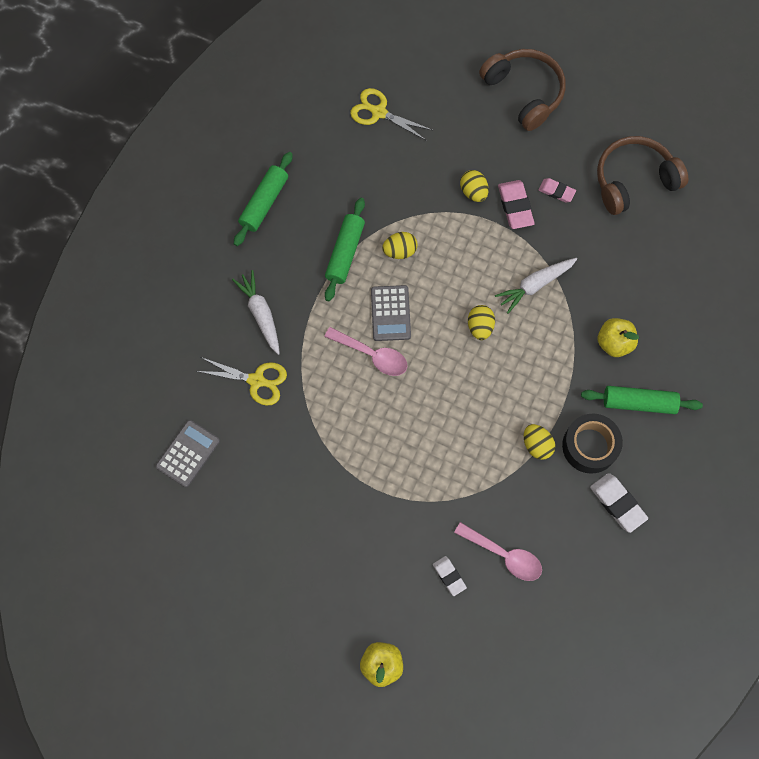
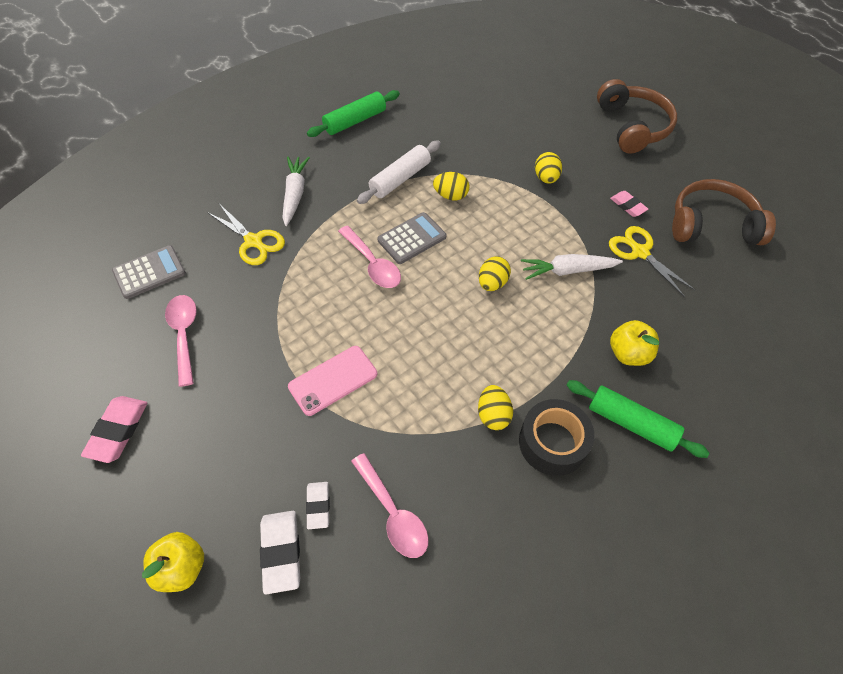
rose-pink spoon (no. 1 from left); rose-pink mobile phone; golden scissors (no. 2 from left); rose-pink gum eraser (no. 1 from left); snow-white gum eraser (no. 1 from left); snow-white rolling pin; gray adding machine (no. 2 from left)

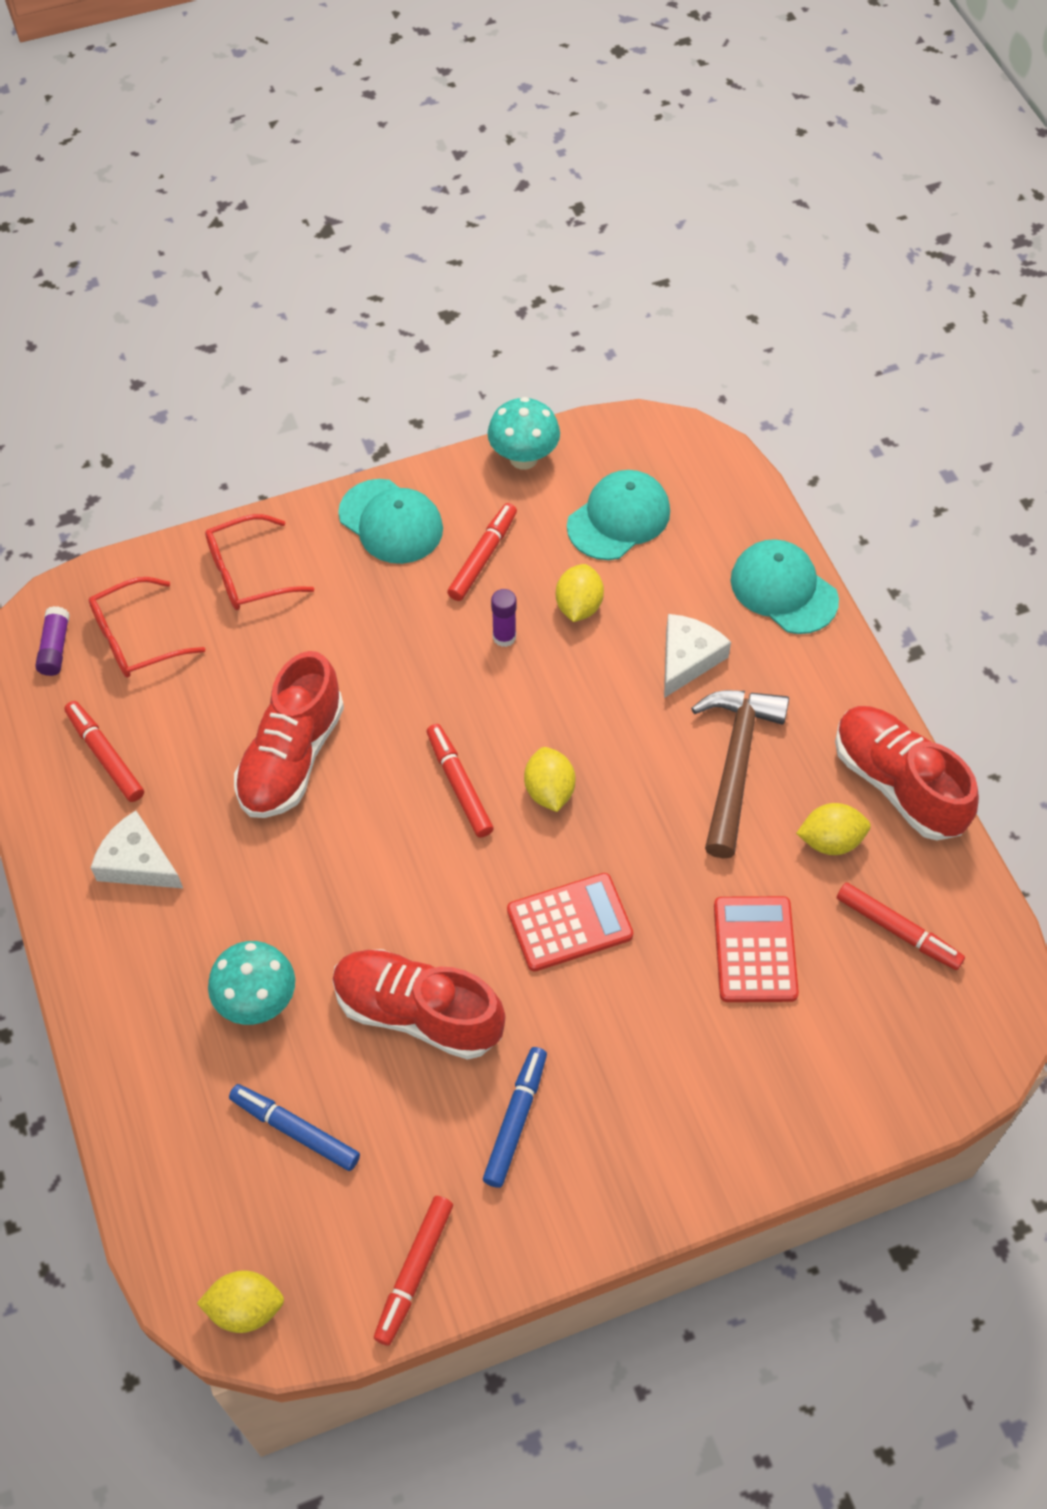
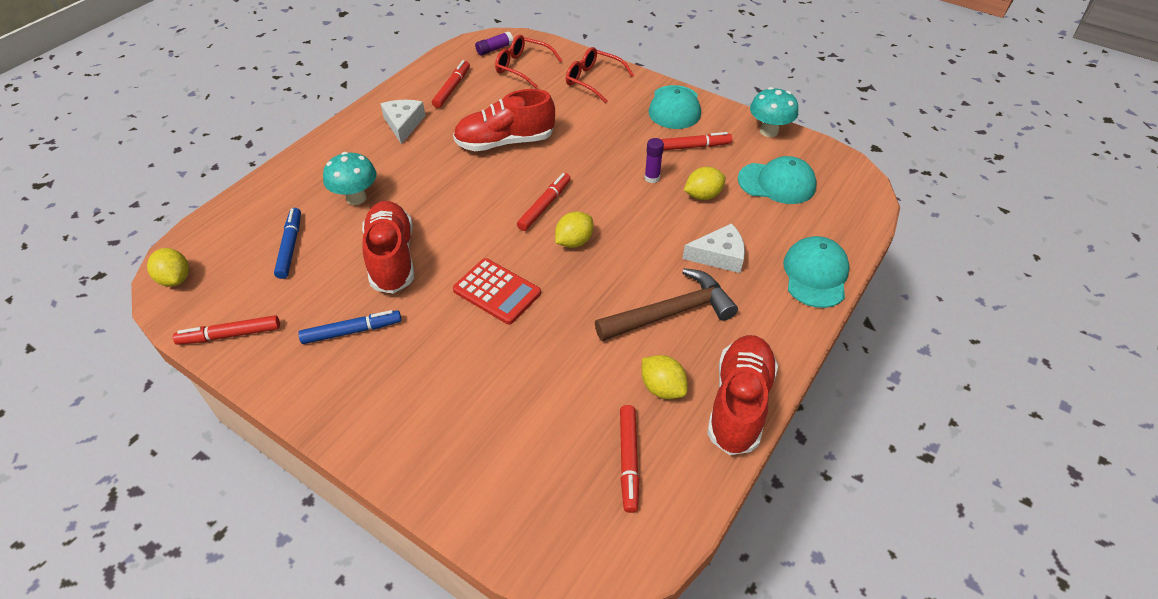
scarlet adding machine (no. 2 from left in the first image)

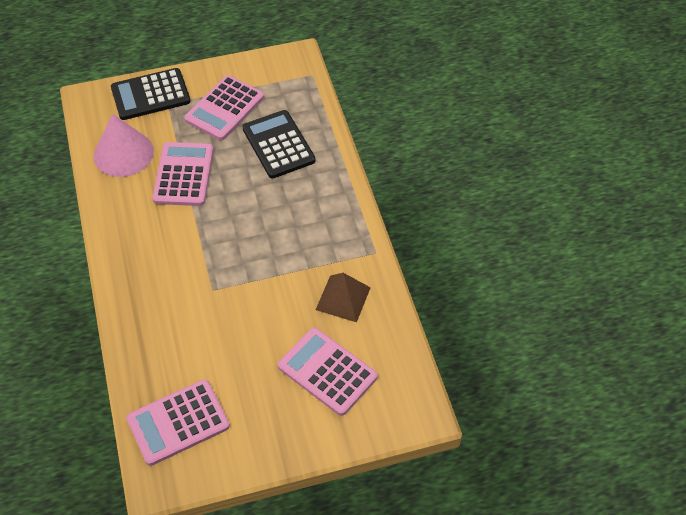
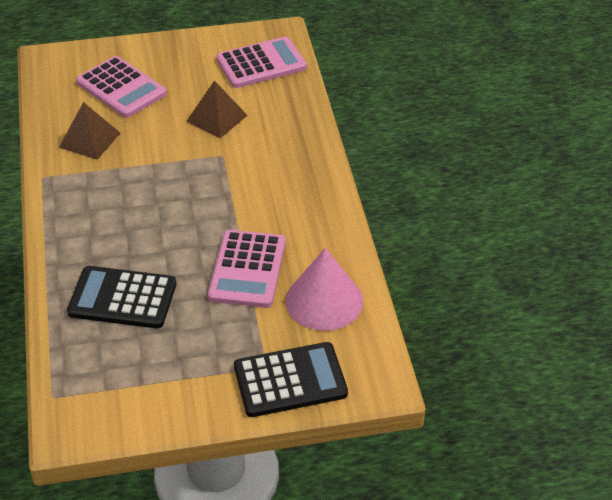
rose-pink adding machine (no. 3 from left in the first image); russet pyramid (no. 2 from left); jet-black adding machine (no. 1 from left)

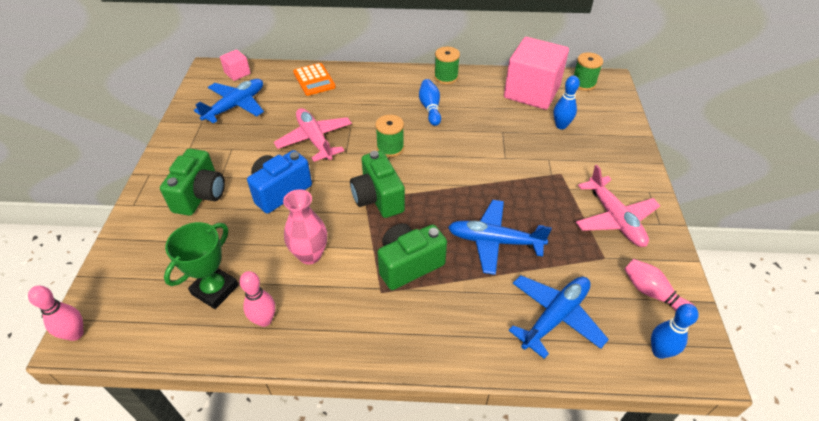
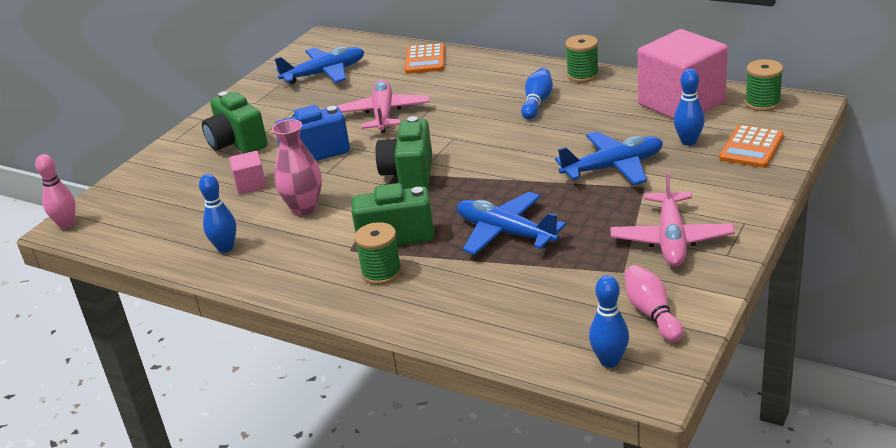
leaf-green prize cup; bright orange adding machine (no. 2 from left); rose-pink cube (no. 1 from left); leaf-green reel of thread (no. 1 from left); cobalt plane (no. 3 from left); cobalt skittle (no. 1 from left); leaf-green compact camera (no. 1 from left)

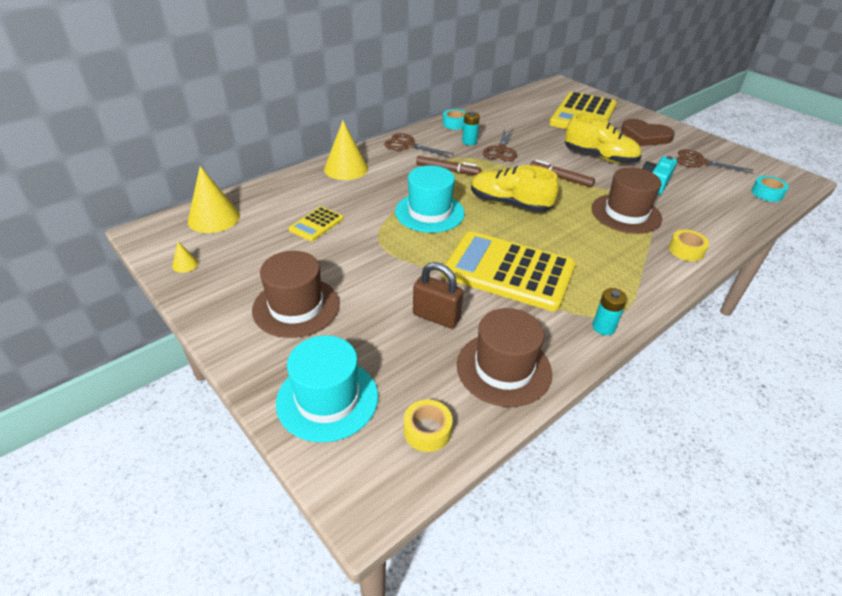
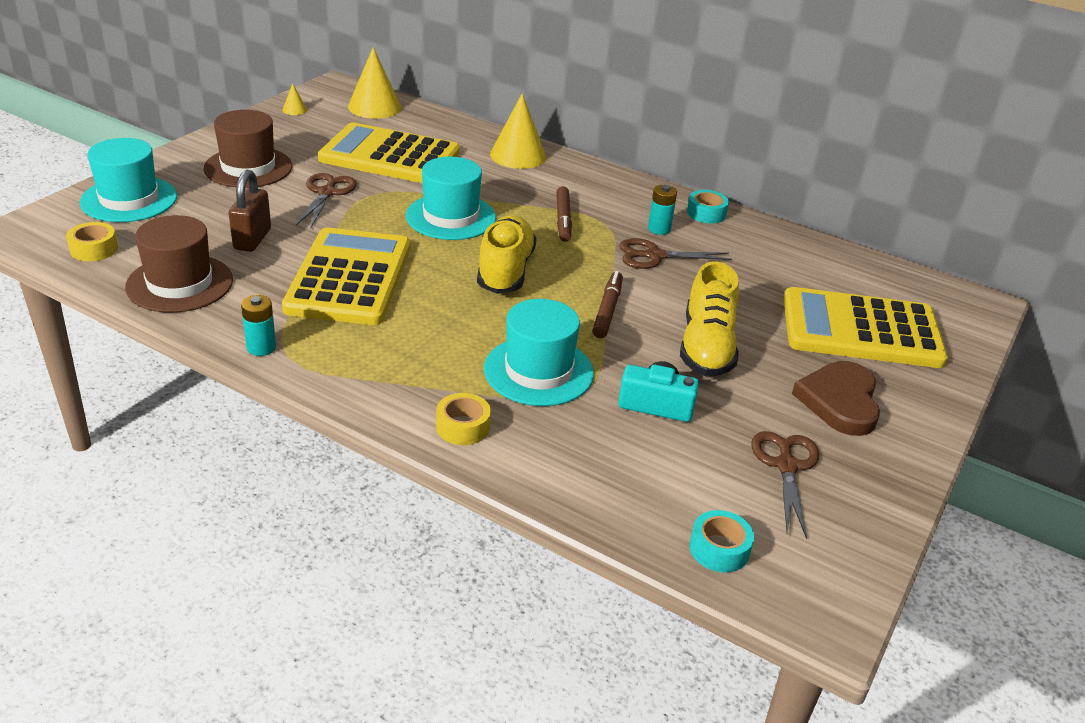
russet scissors (no. 1 from left); aqua top hat (no. 3 from left); golden adding machine (no. 2 from left)

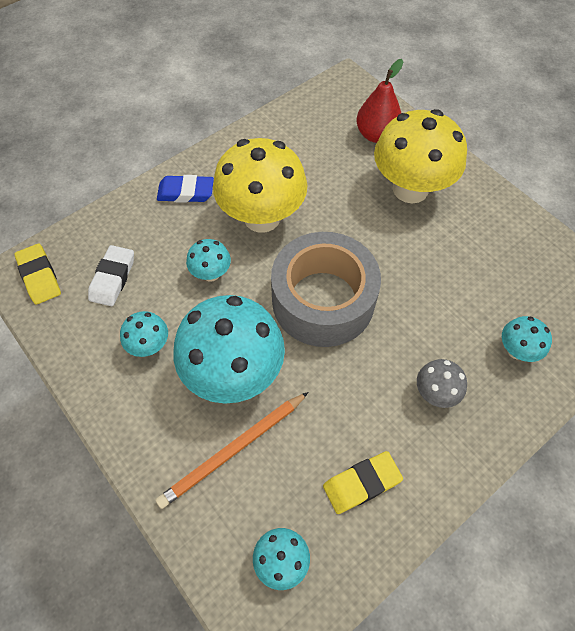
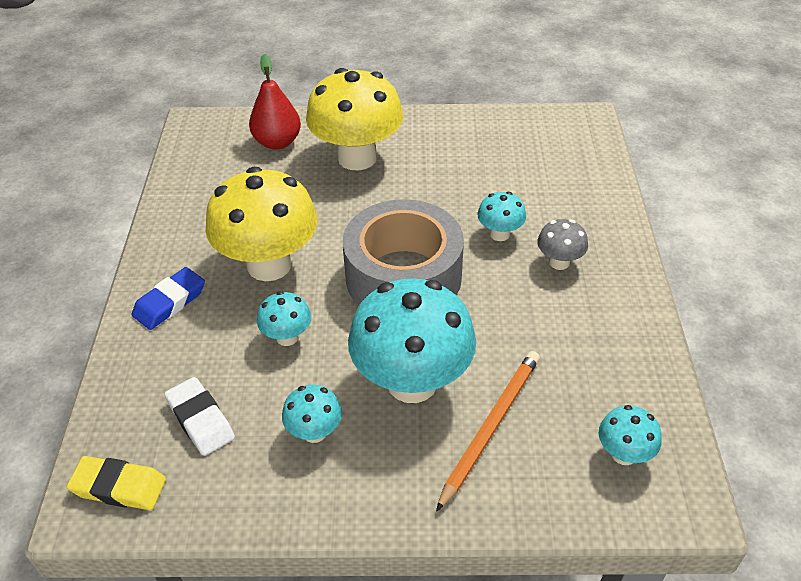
golden gum eraser (no. 2 from left in the first image); aqua fungus (no. 4 from left); bright orange pencil

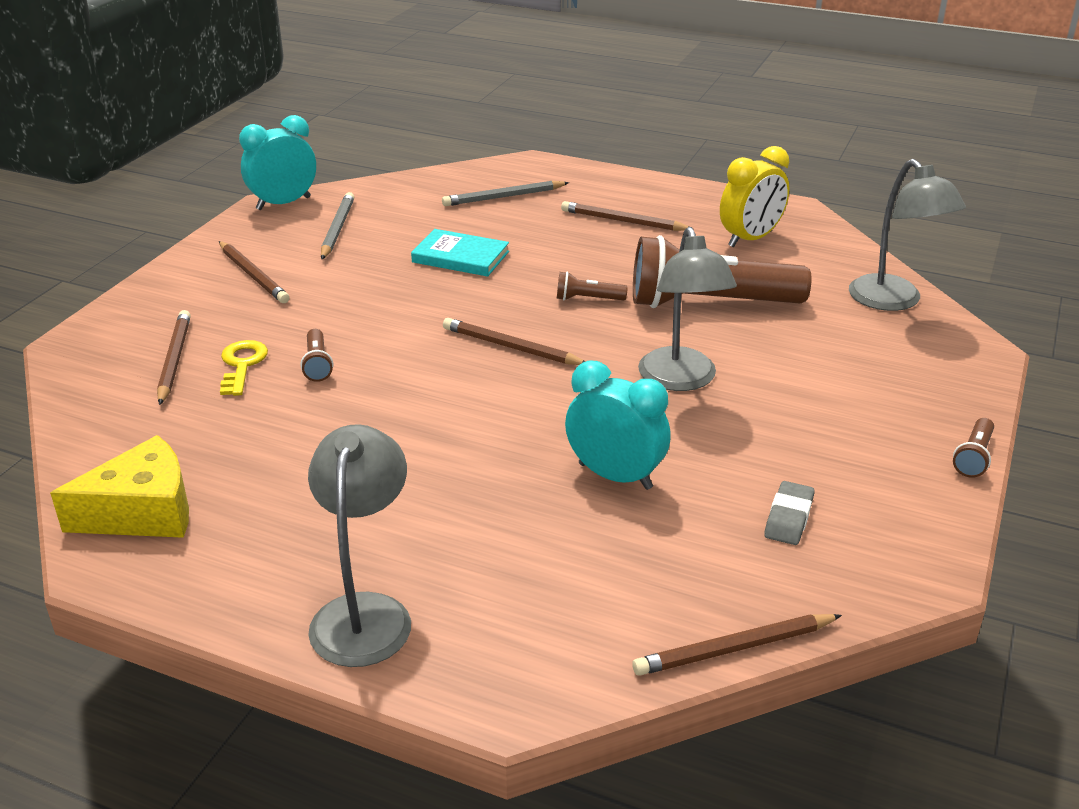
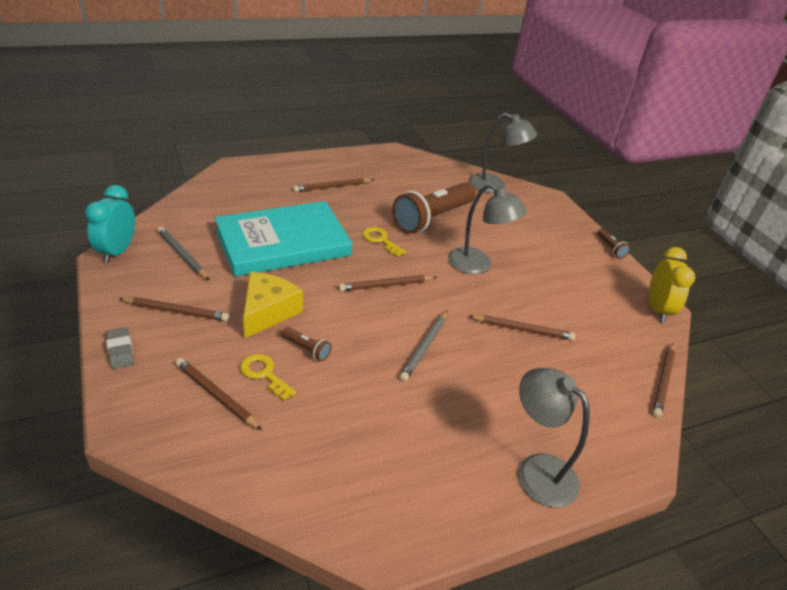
golden piece of cheese; gray pencil (no. 2 from left); golden clock; gray gum eraser; golden key (no. 2 from left); russet pencil (no. 5 from left); aqua book

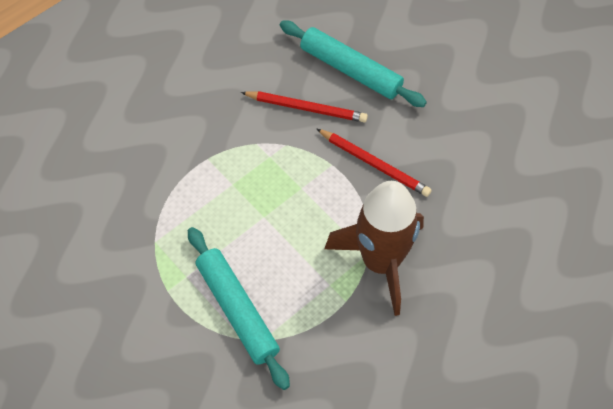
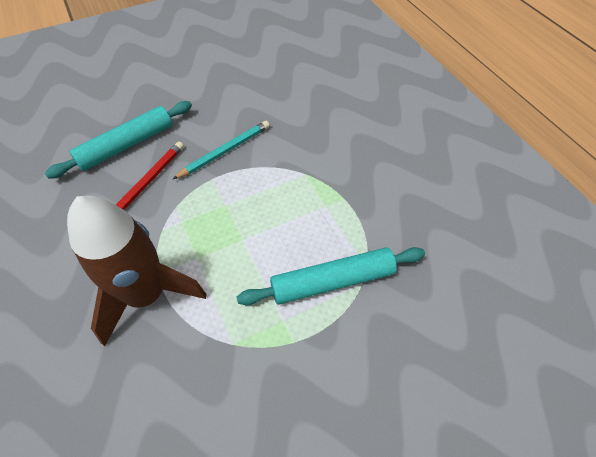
russet rocket; aqua pencil

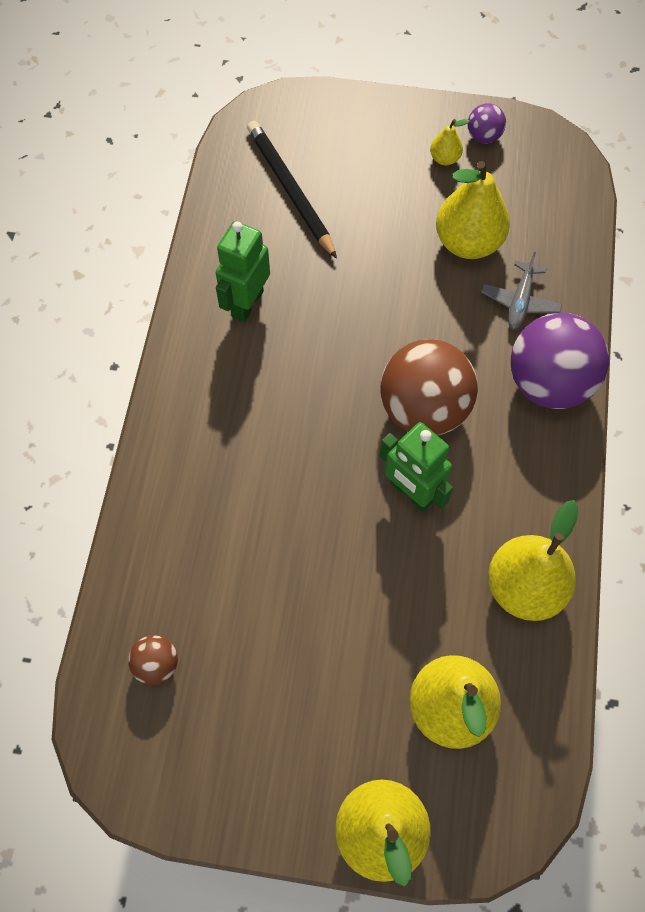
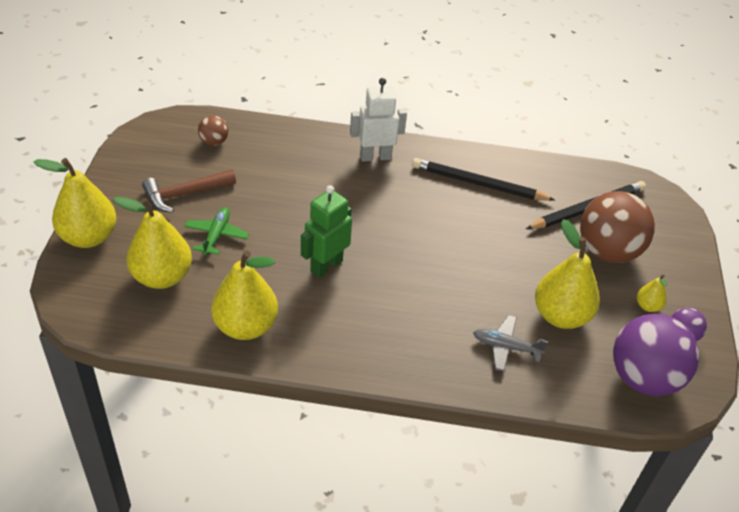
russet hammer; leaf-green plane; snow-white robot figure; russet sphere (no. 2 from left); royal purple sphere (no. 1 from left); jet-black pencil (no. 1 from left)

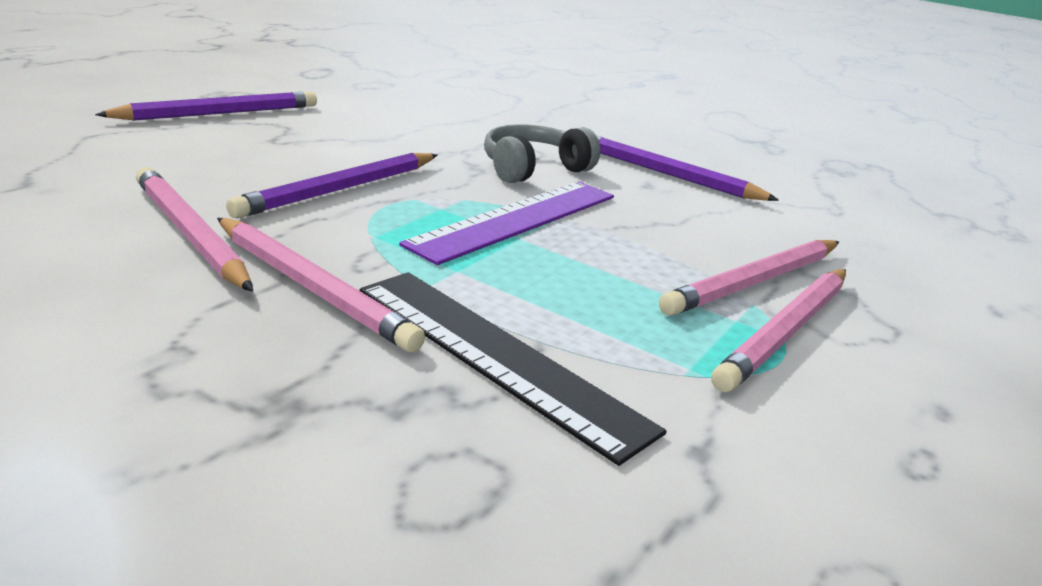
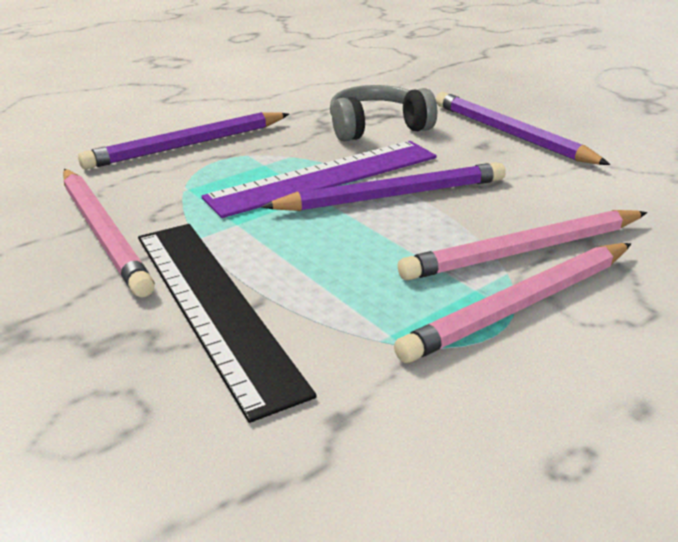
rose-pink pencil (no. 1 from left in the first image); royal purple pencil (no. 2 from left)

